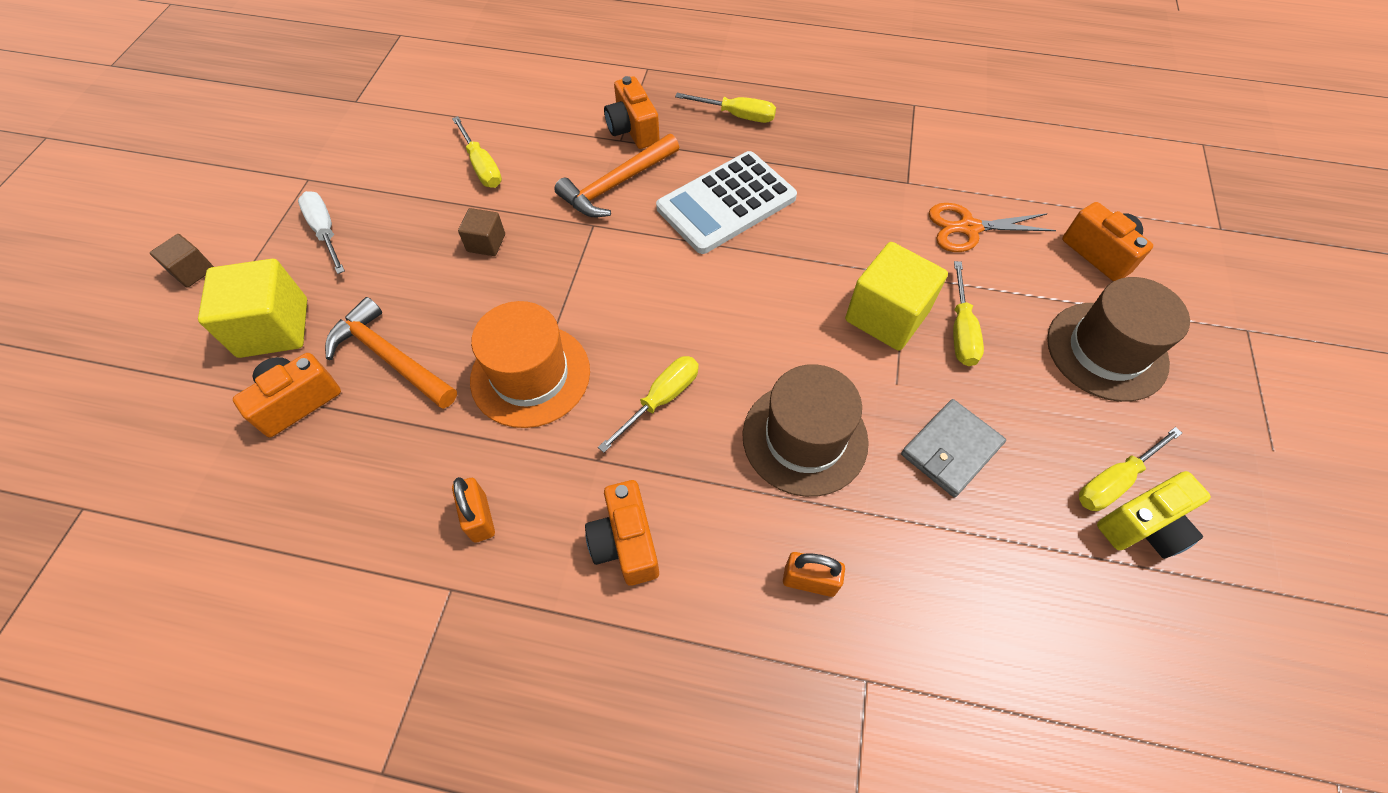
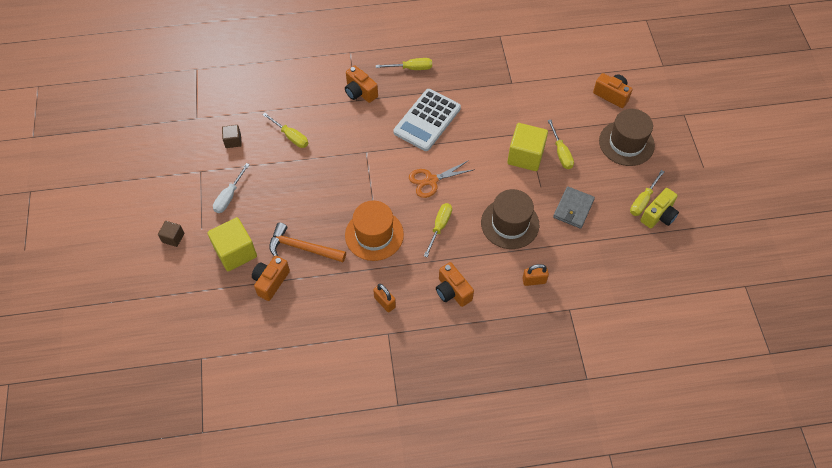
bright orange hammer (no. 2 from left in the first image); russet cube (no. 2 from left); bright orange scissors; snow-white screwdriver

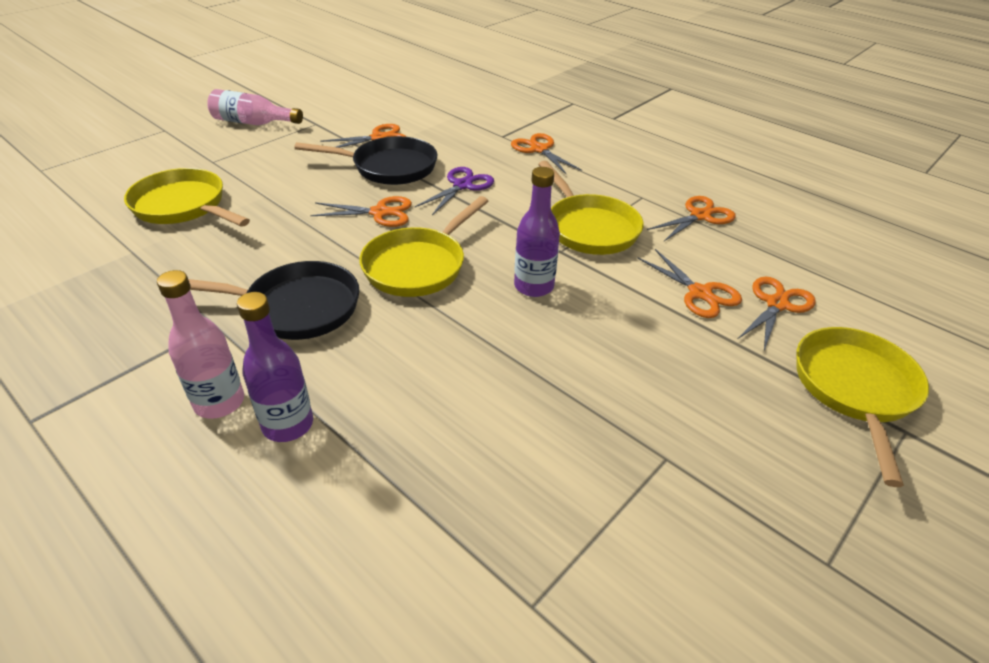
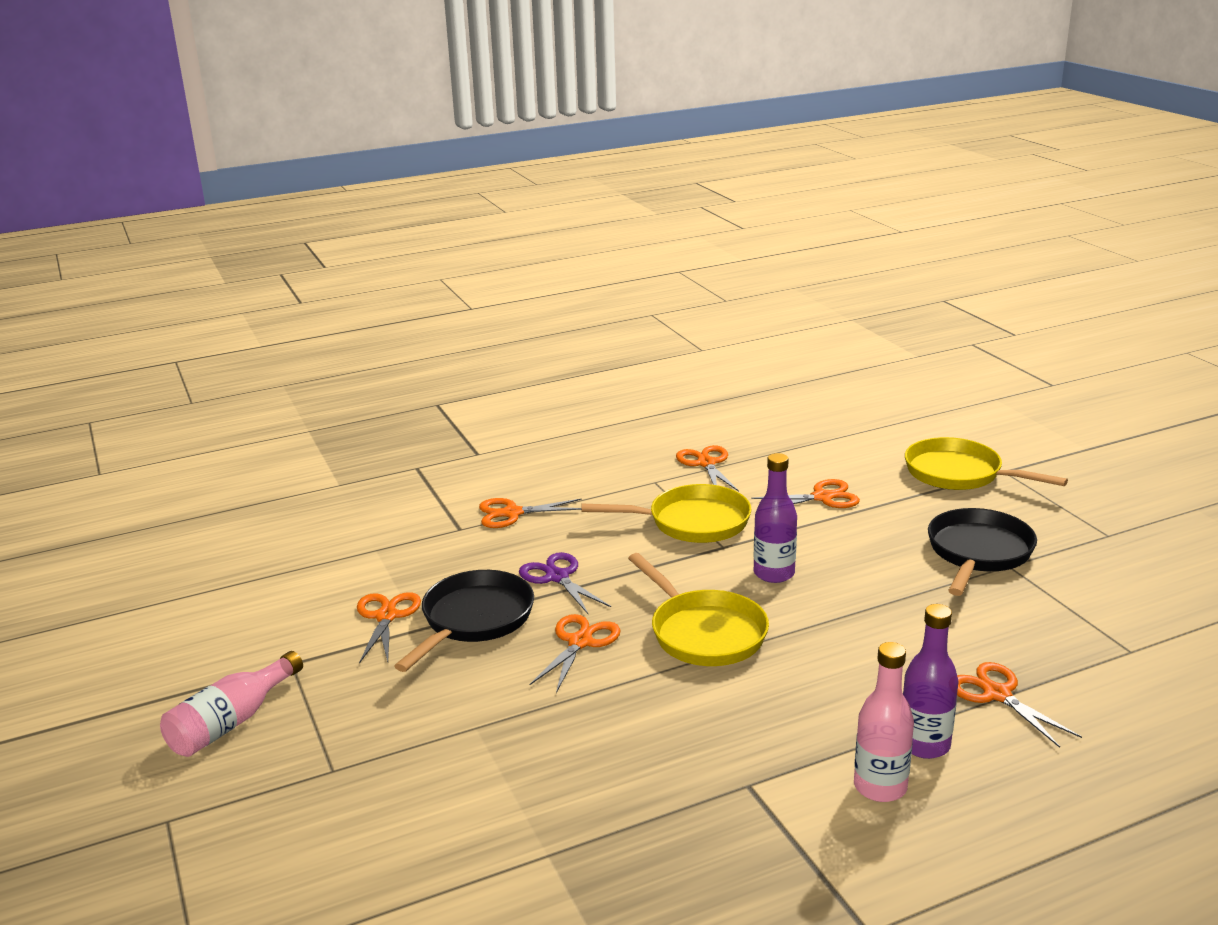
golden frying pan (no. 1 from left in the first image); jet-black frying pan (no. 2 from left); bright orange scissors (no. 6 from left)

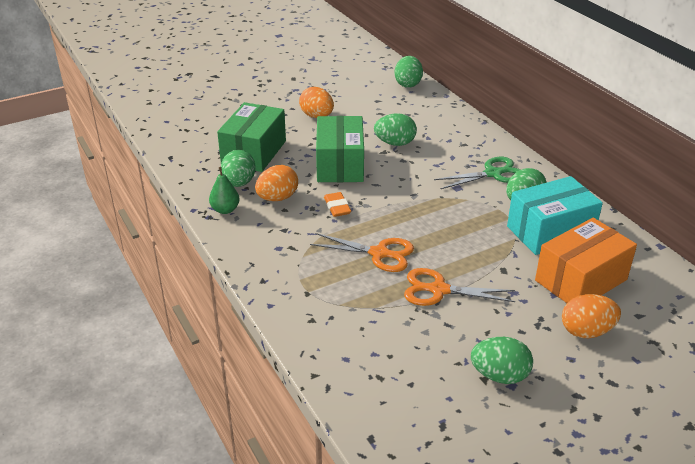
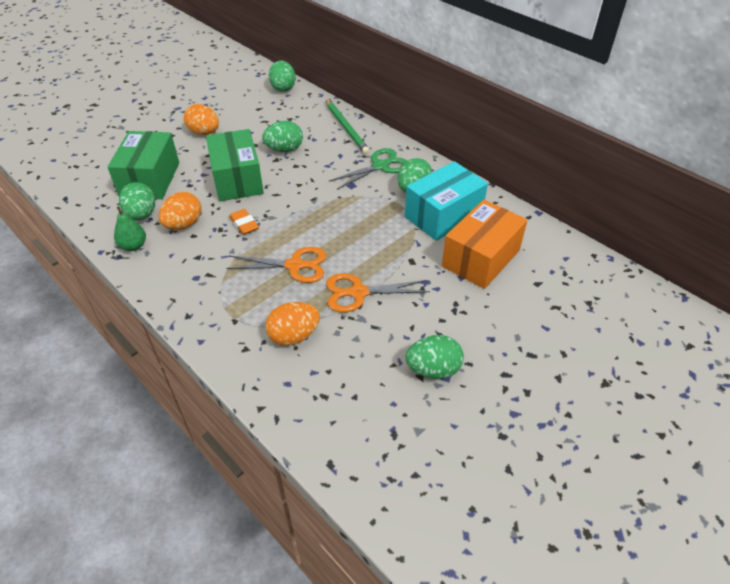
leaf-green pencil; bright orange toy egg (no. 3 from left)

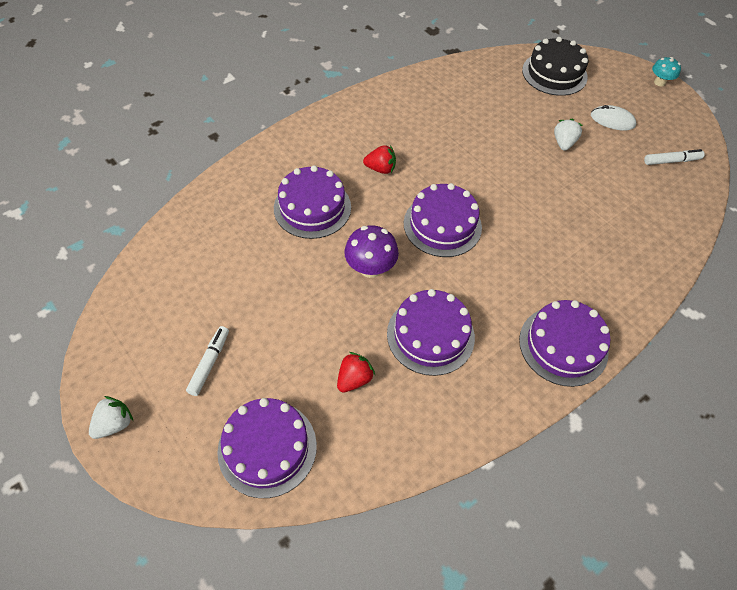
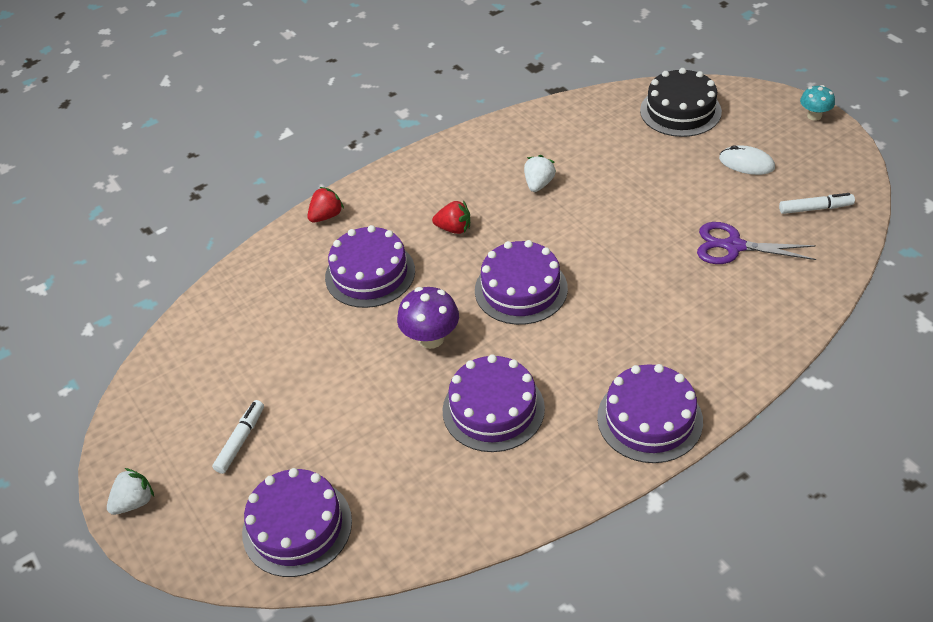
royal purple scissors; scarlet toy strawberry (no. 1 from left); snow-white toy strawberry (no. 2 from left)

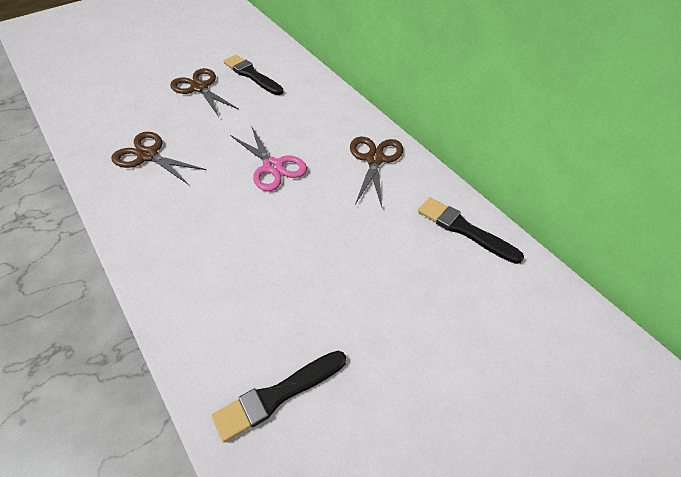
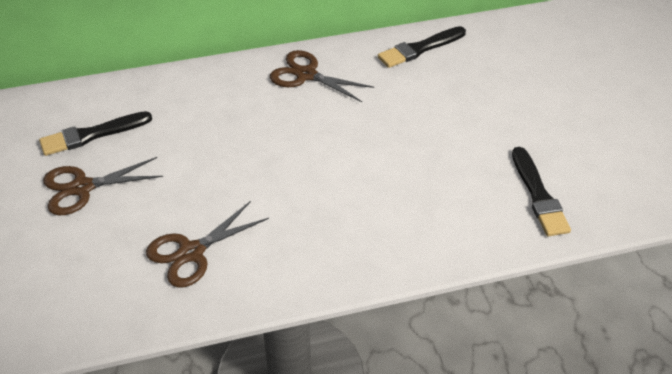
rose-pink scissors

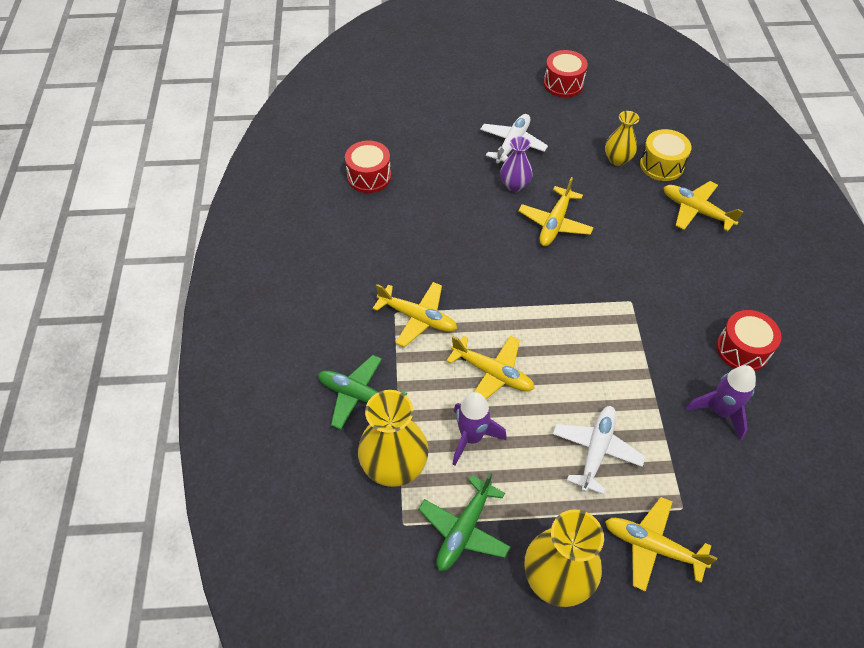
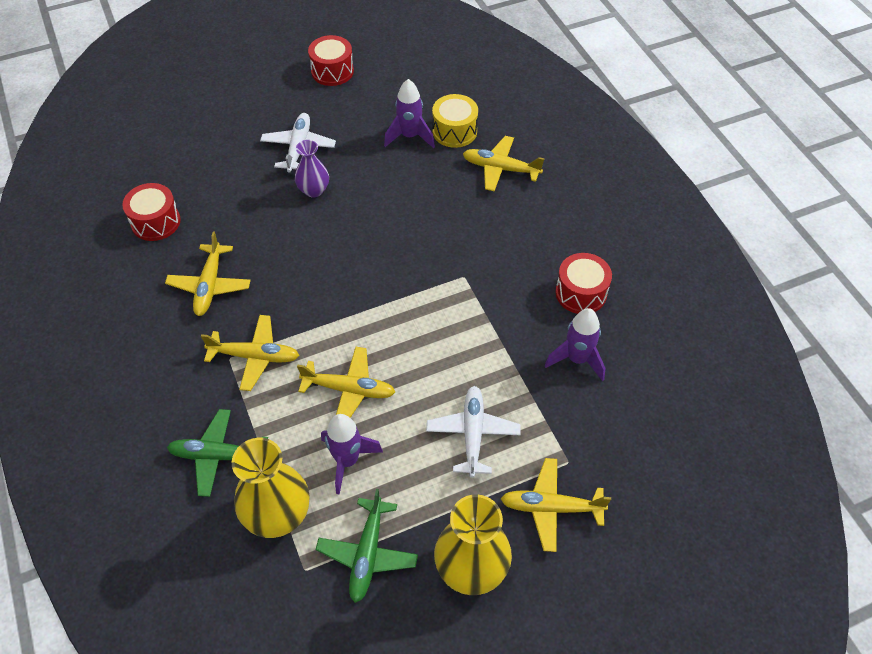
golden plane (no. 1 from left); royal purple rocket (no. 2 from left)

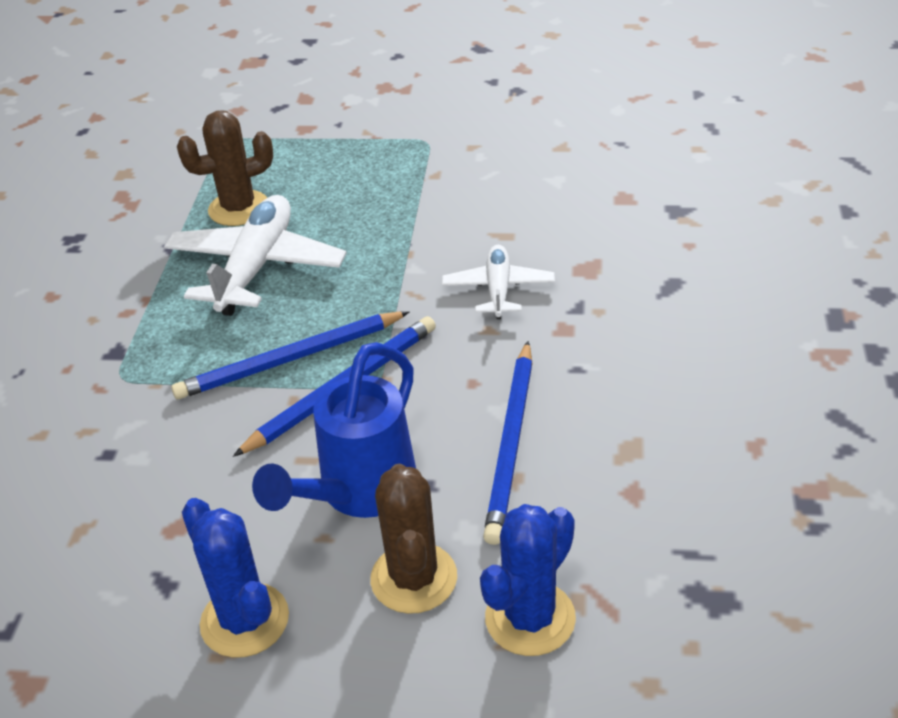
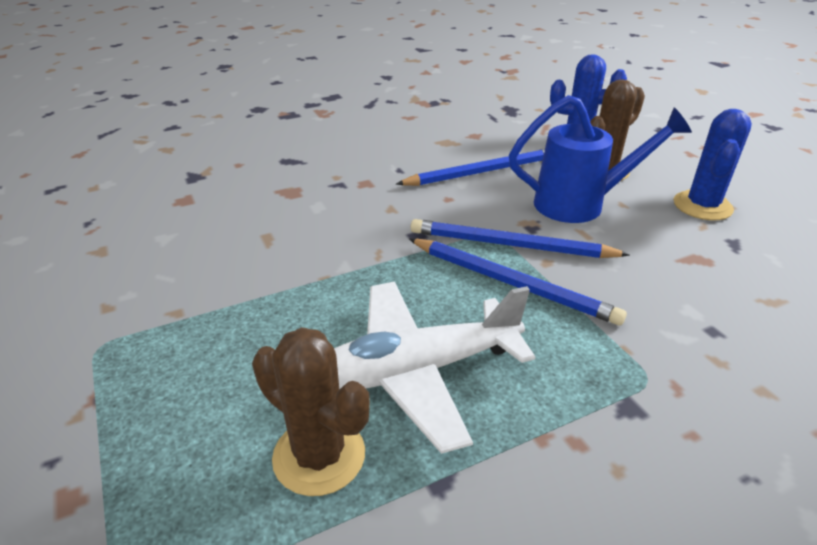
snow-white plane (no. 2 from left in the first image)

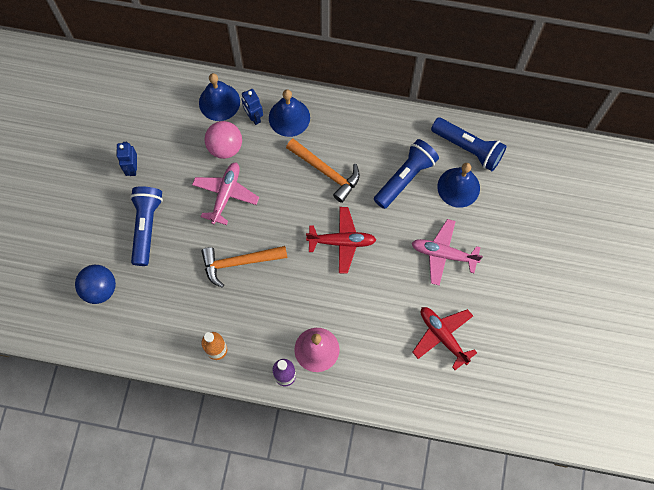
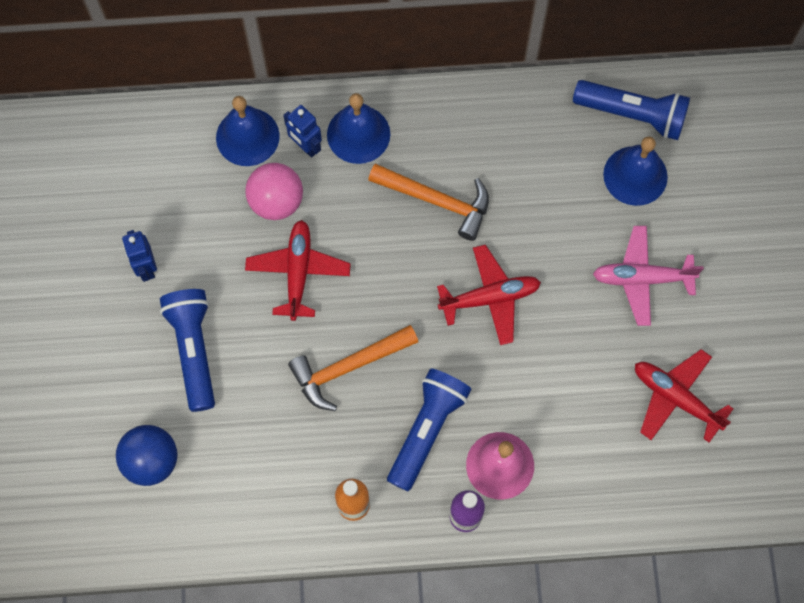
cobalt flashlight (no. 2 from left); scarlet plane (no. 1 from left)

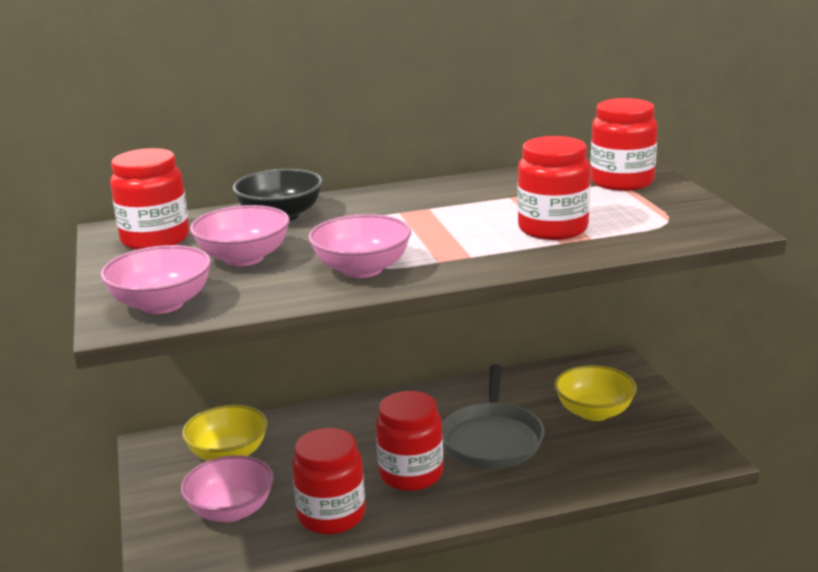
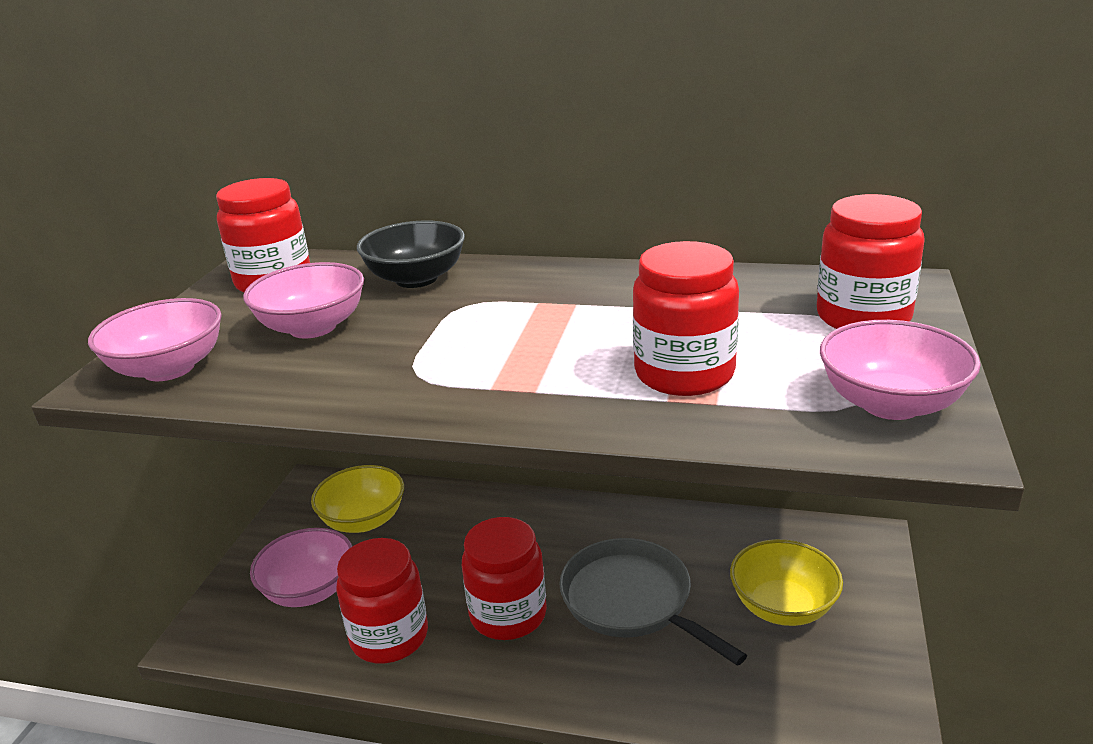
rose-pink deep dish (no. 4 from left); gray frying pan

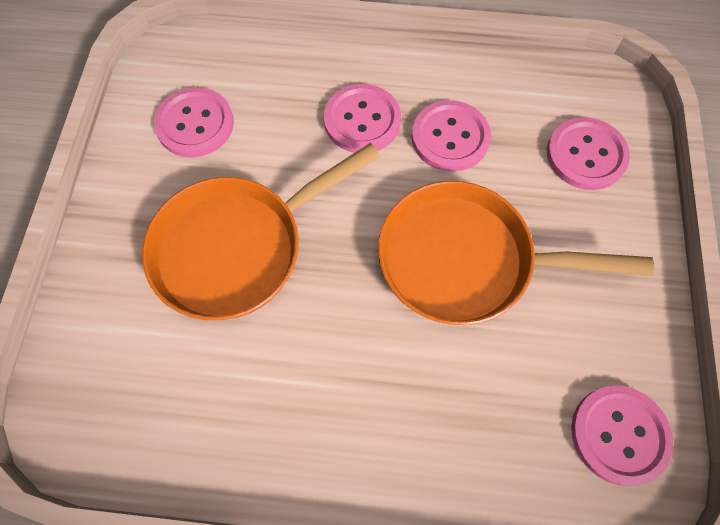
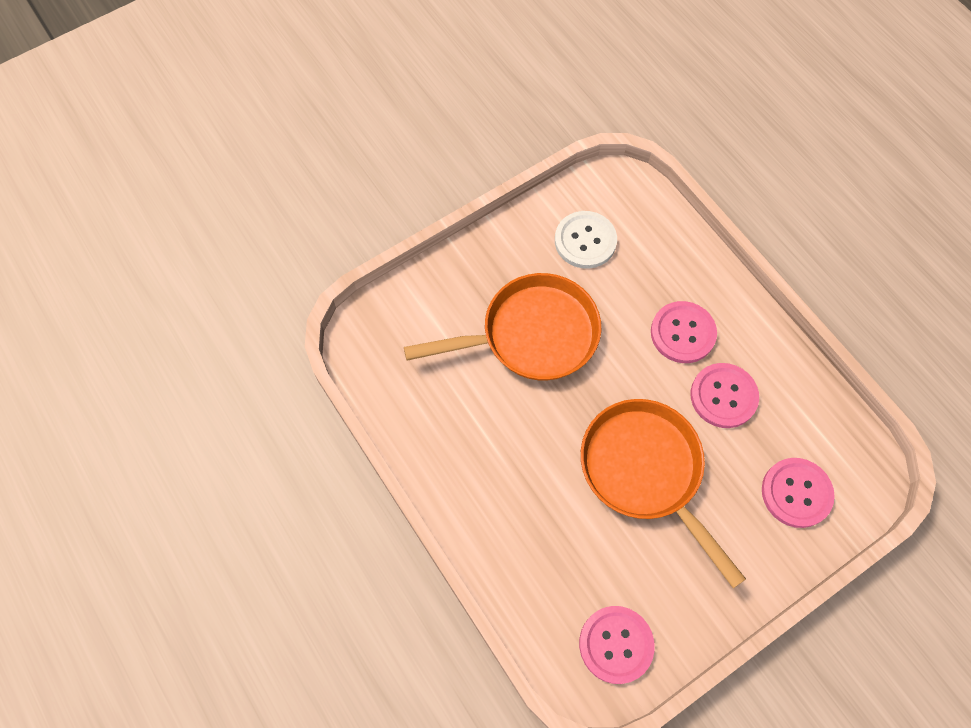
snow-white sewing button; bright orange frying pan (no. 1 from left)

